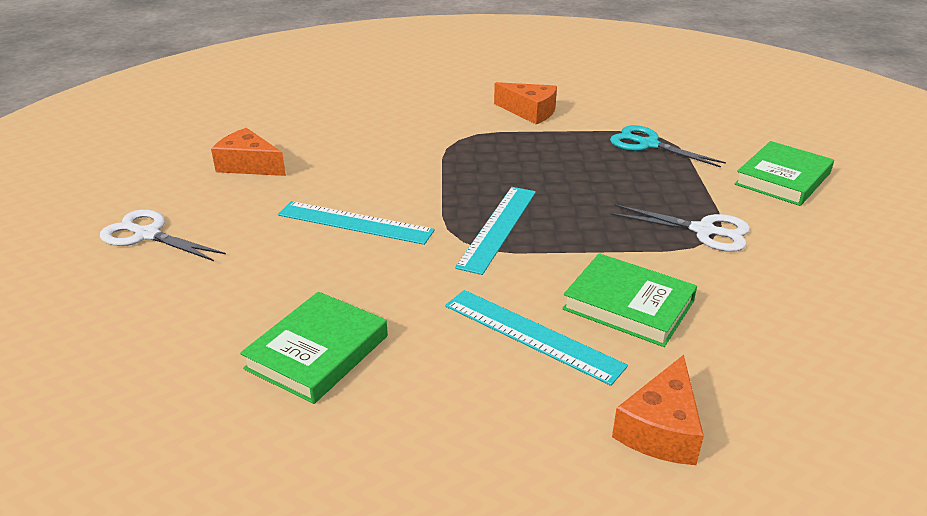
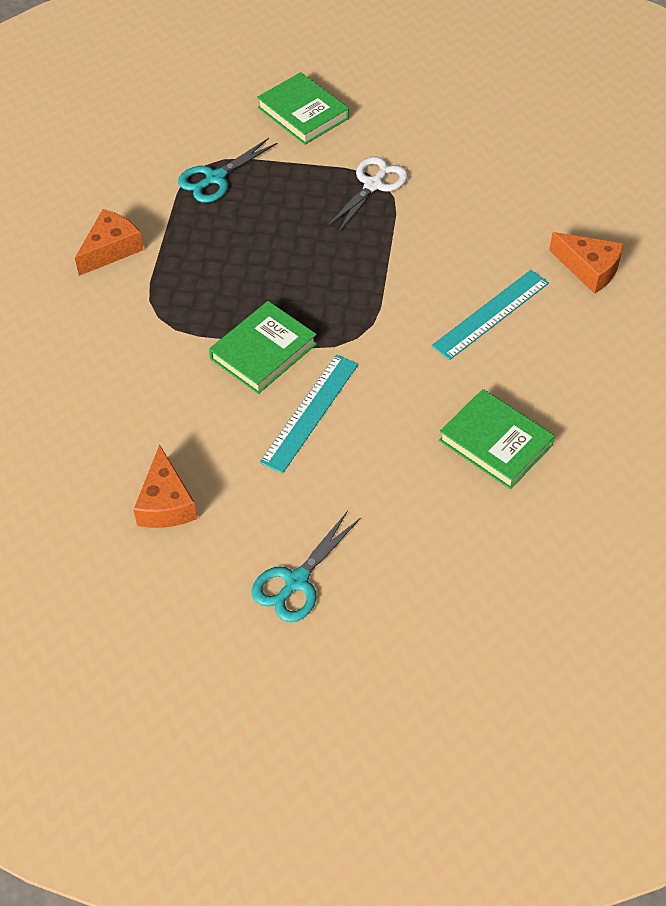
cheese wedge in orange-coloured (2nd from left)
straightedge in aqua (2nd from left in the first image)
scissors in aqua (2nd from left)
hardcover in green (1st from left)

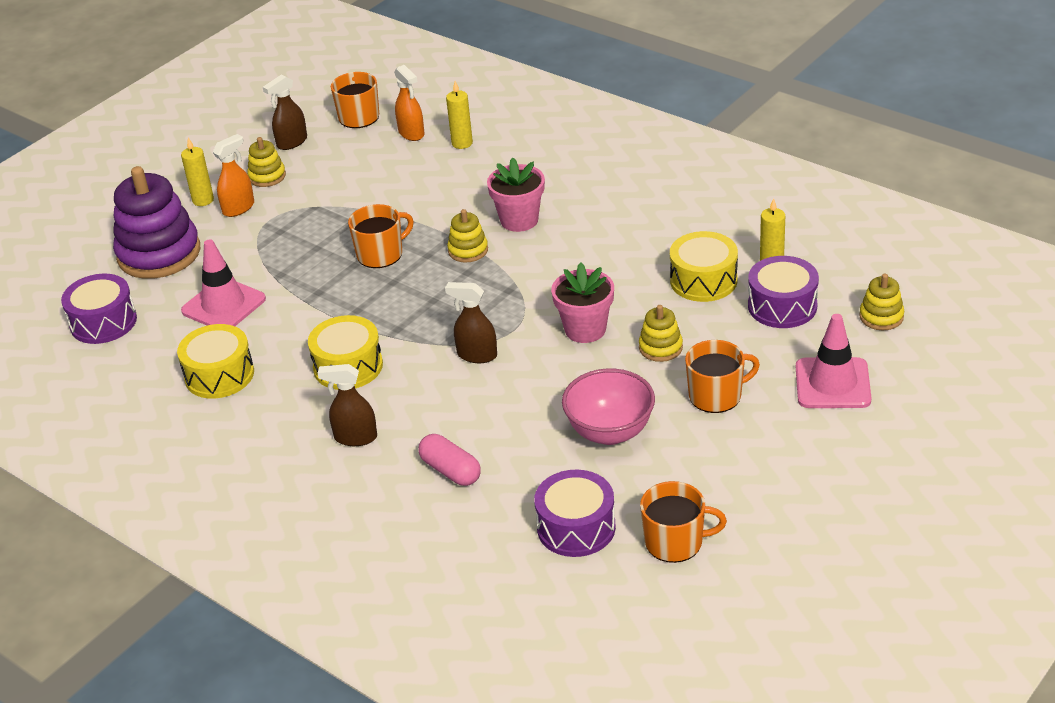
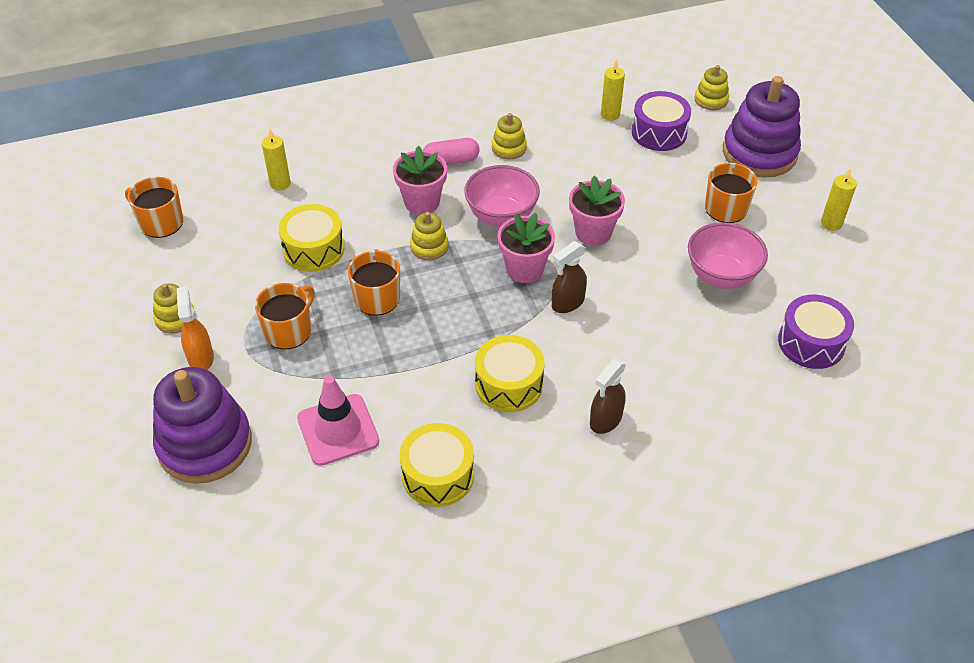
spray bottle in orange-coloured (2nd from left in the first image)
spray bottle in russet (1st from left in the first image)
candle in bright yellow (3rd from left)
snare drum in bright yellow (1st from left)
snare drum in royal purple (1st from left in the first image)
stacking rings in bright yellow (3rd from left)
stacking rings in royal purple (2nd from left)
pill in rose-pink
coffee mug in orange-coloured (2nd from left)
bowl in rose-pink (1st from left)
potted plant in rose-pink (2nd from left)

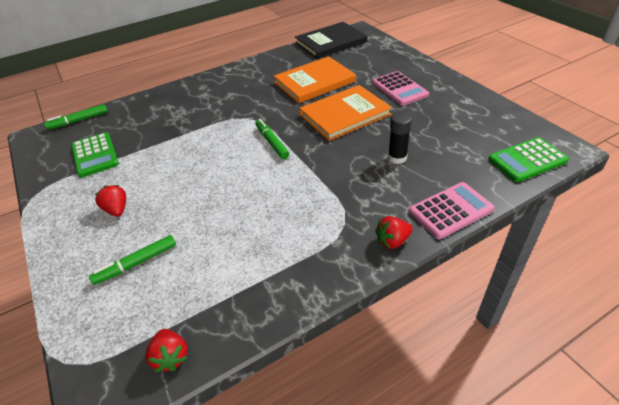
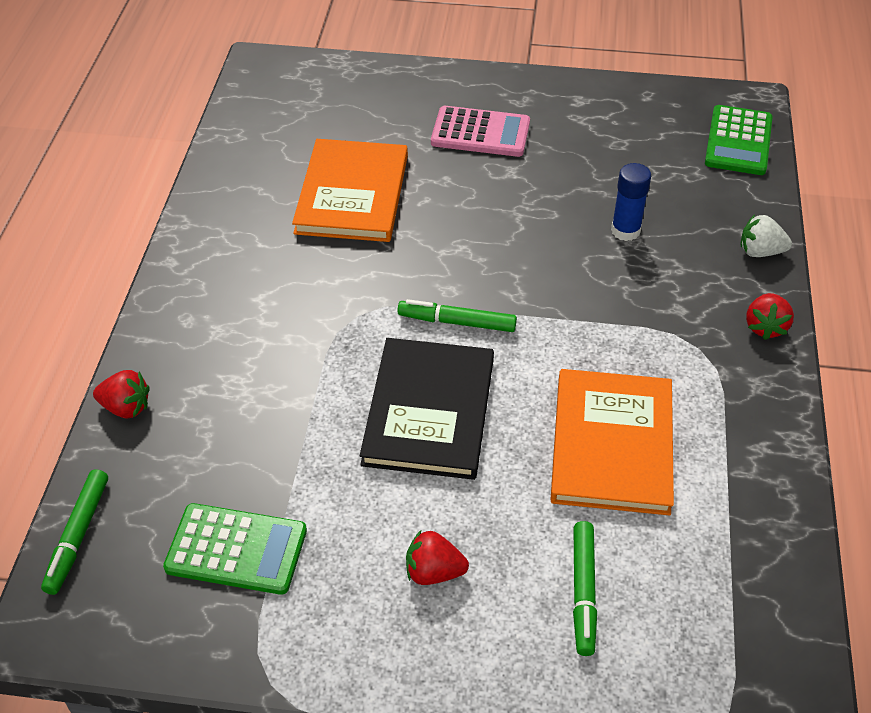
hardcover in jet-black
hardcover in orange-coloured (2nd from left)
stick of glue in royal blue
toy strawberry in snow-white
toy strawberry in red (1st from left)

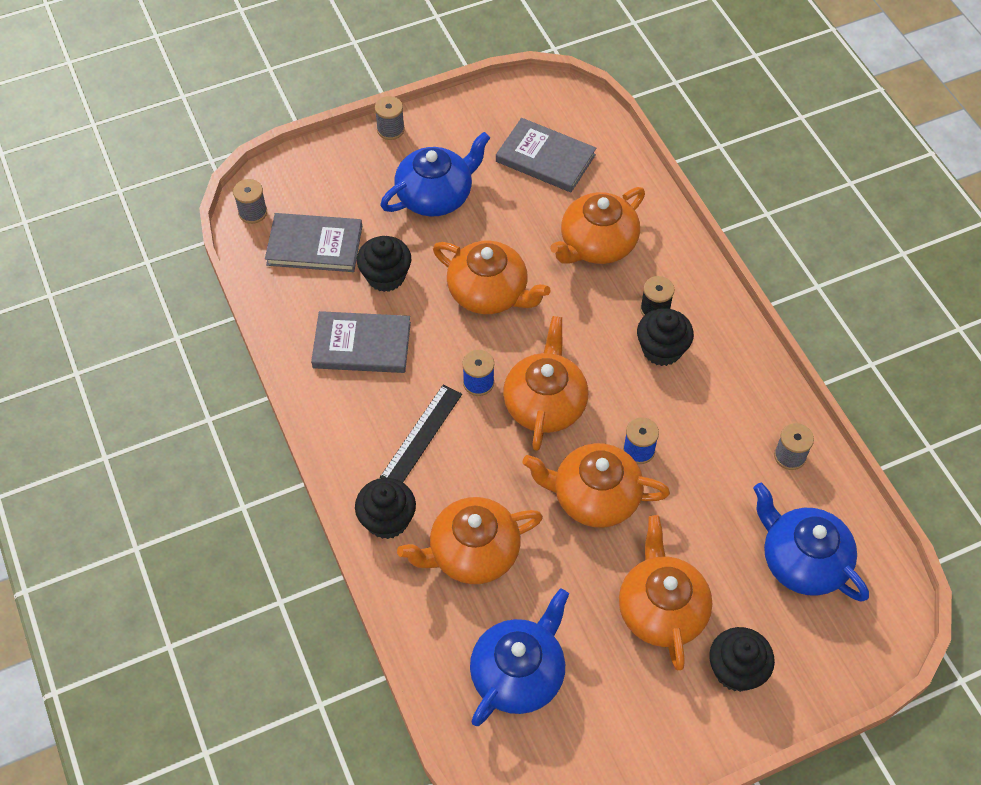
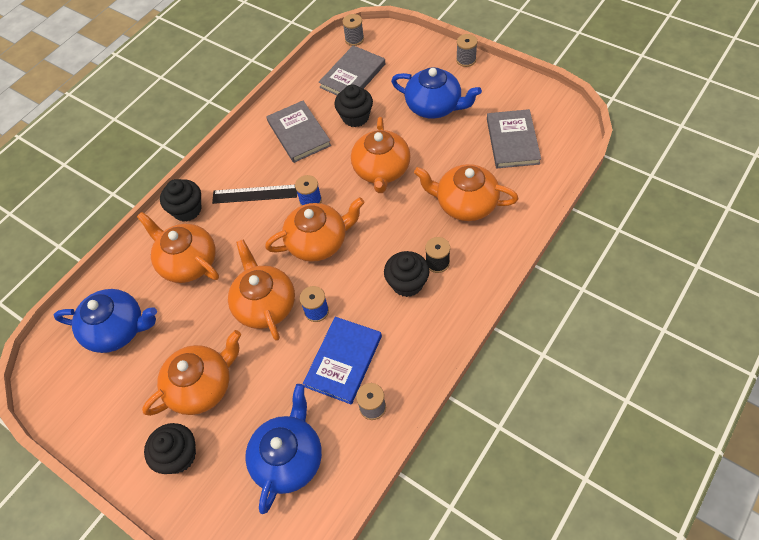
hardcover in ash-grey (2nd from left)
hardcover in royal blue

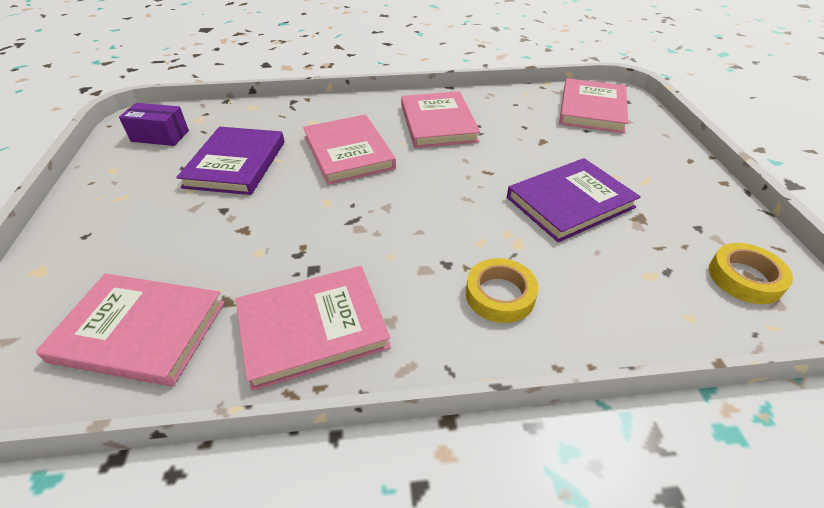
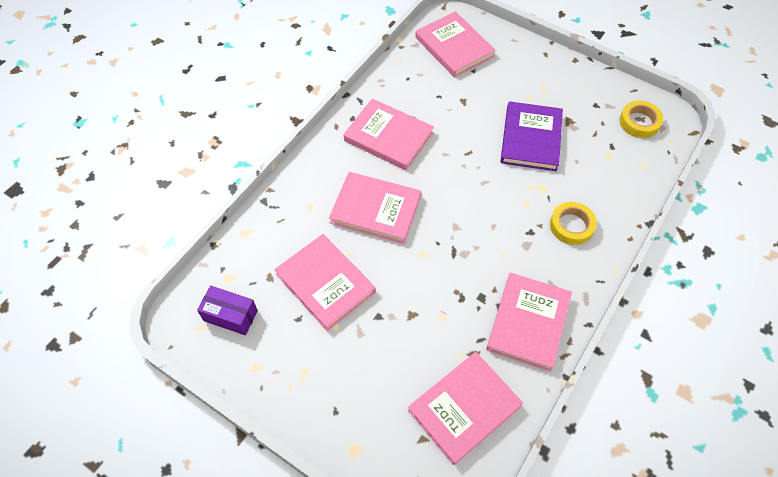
box in royal purple
hardcover in rose-pink (1st from left)

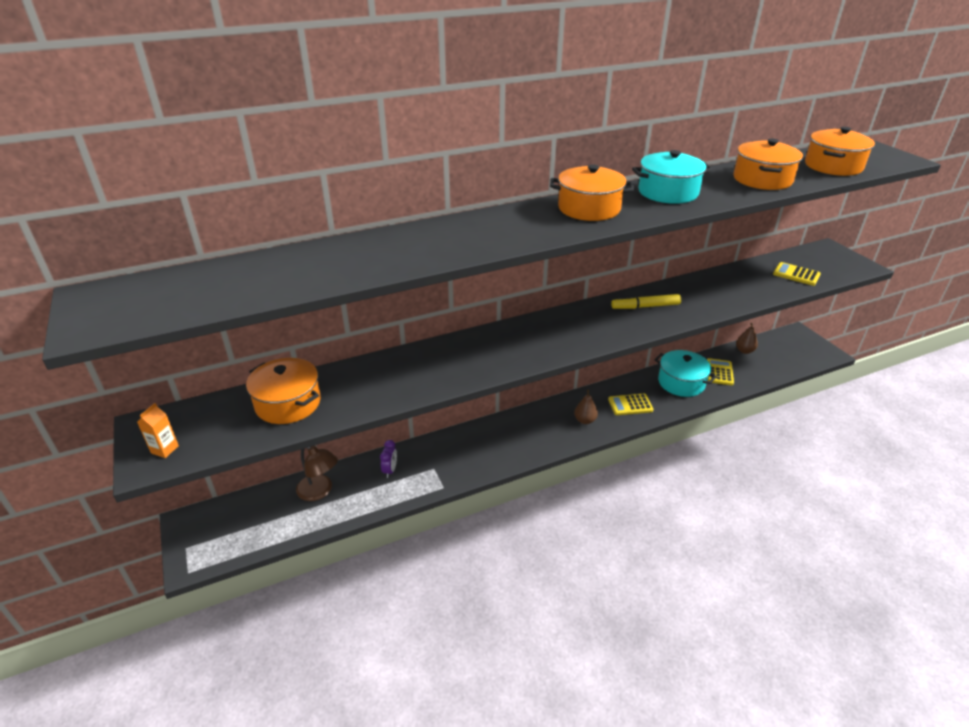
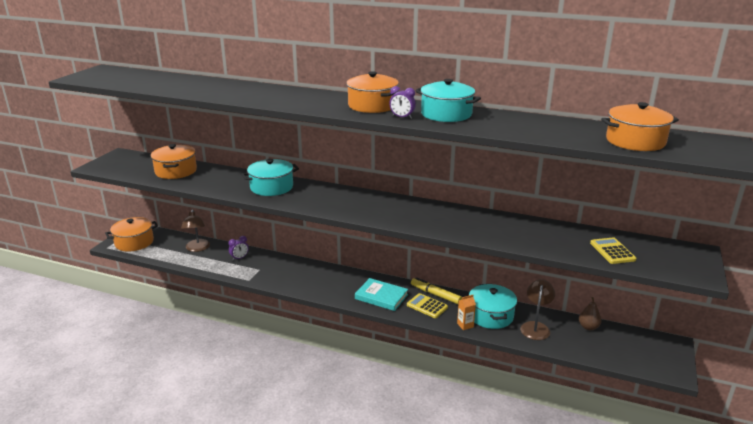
stockpot in orange-coloured (1st from left)
marker pen in bright yellow
lamp in russet (2nd from left)
hardcover in aqua
milk carton in orange-coloured
bedside clock in royal purple (2nd from left)
stockpot in aqua (1st from left)

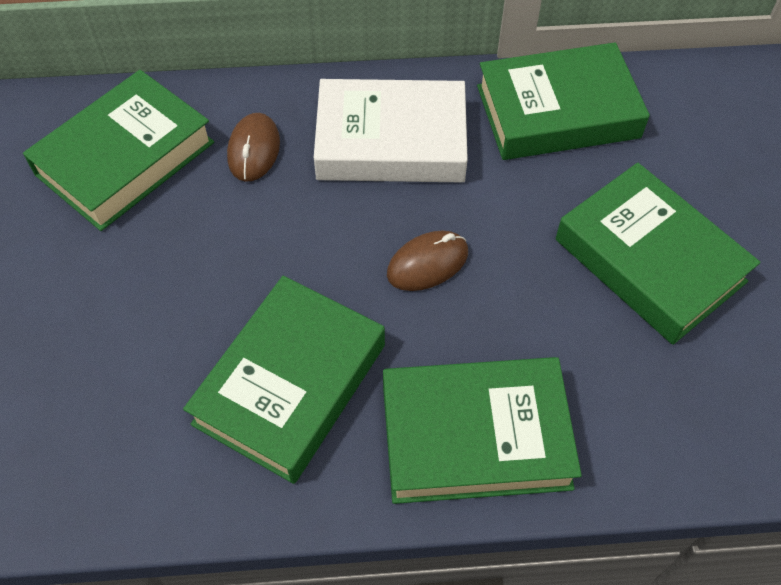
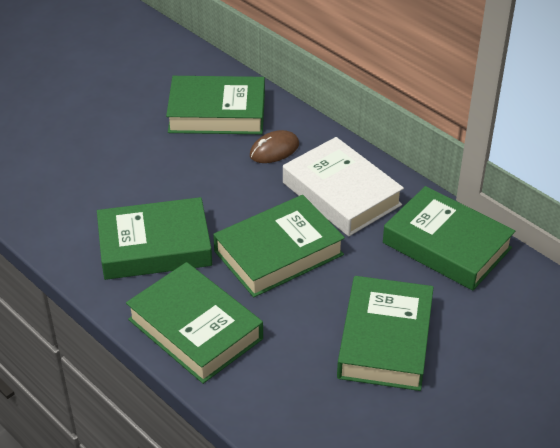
hardcover in green (4th from left)

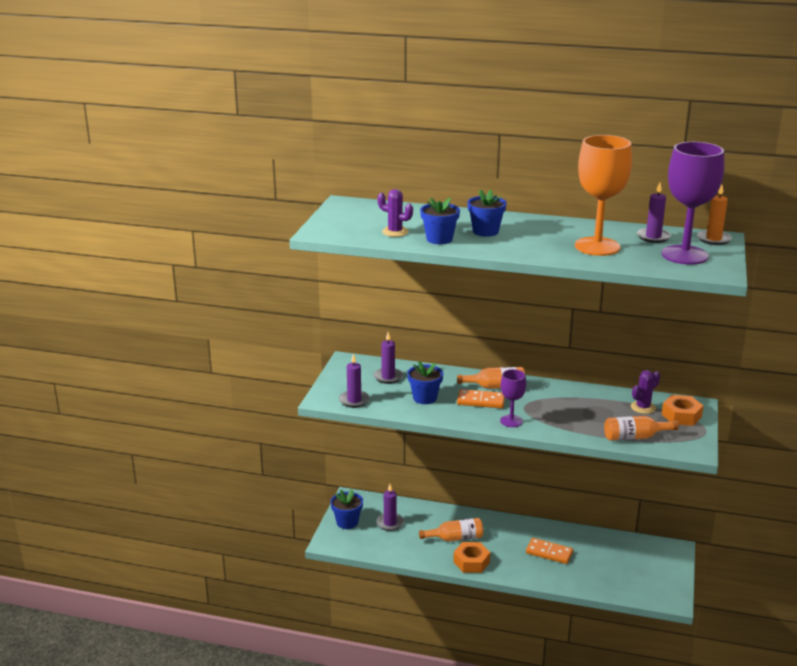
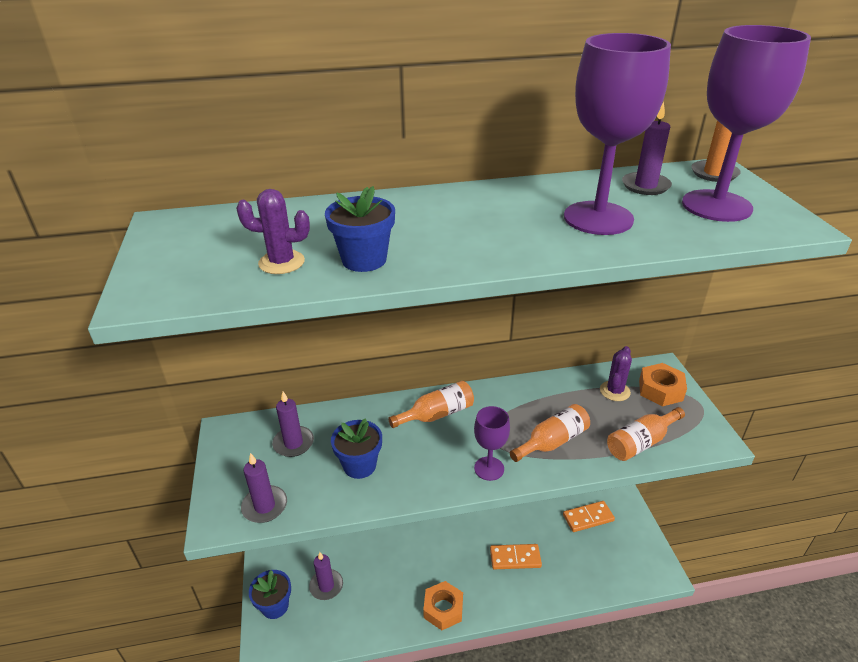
goblet in royal purple (2nd from left)
potted plant in royal blue (4th from left in the first image)
domino piece in orange-coloured (2nd from left)
flask in orange-coloured (2nd from left)

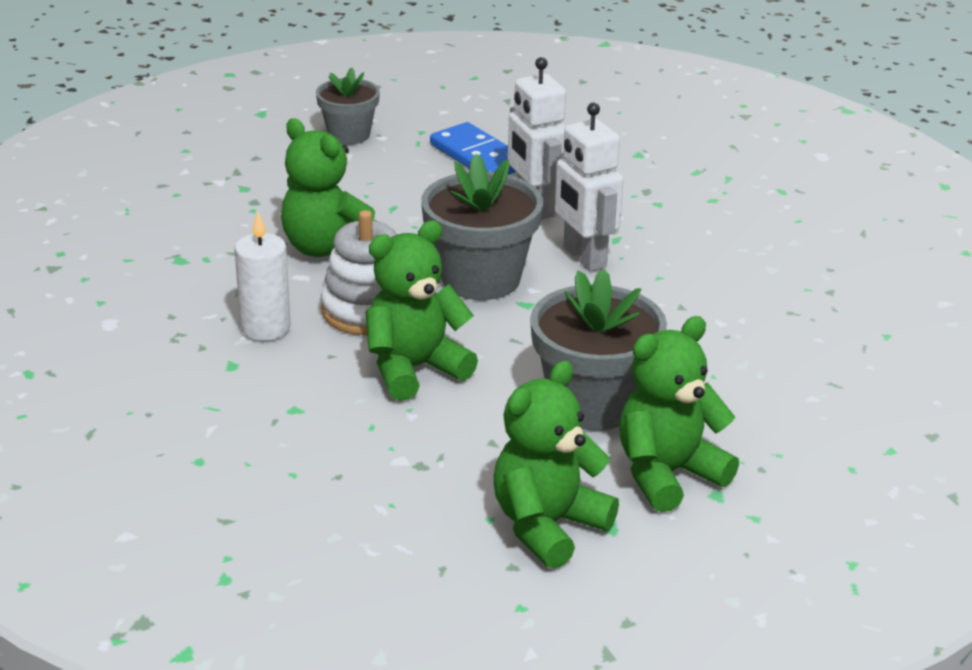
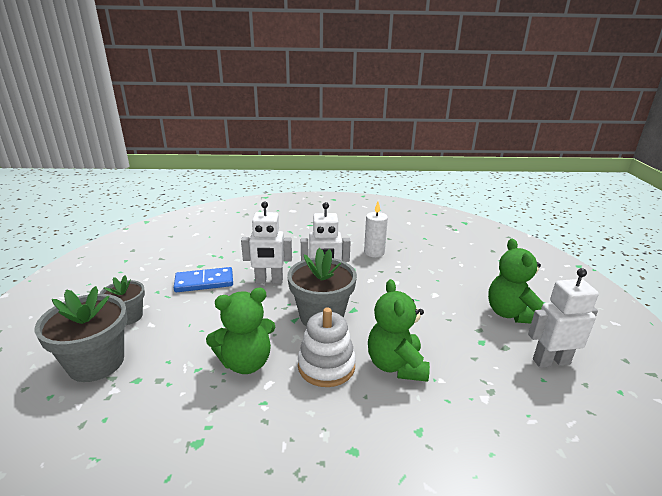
candle in snow-white
potted plant in ash-grey (1st from left)
toy robot in snow-white (3rd from left)

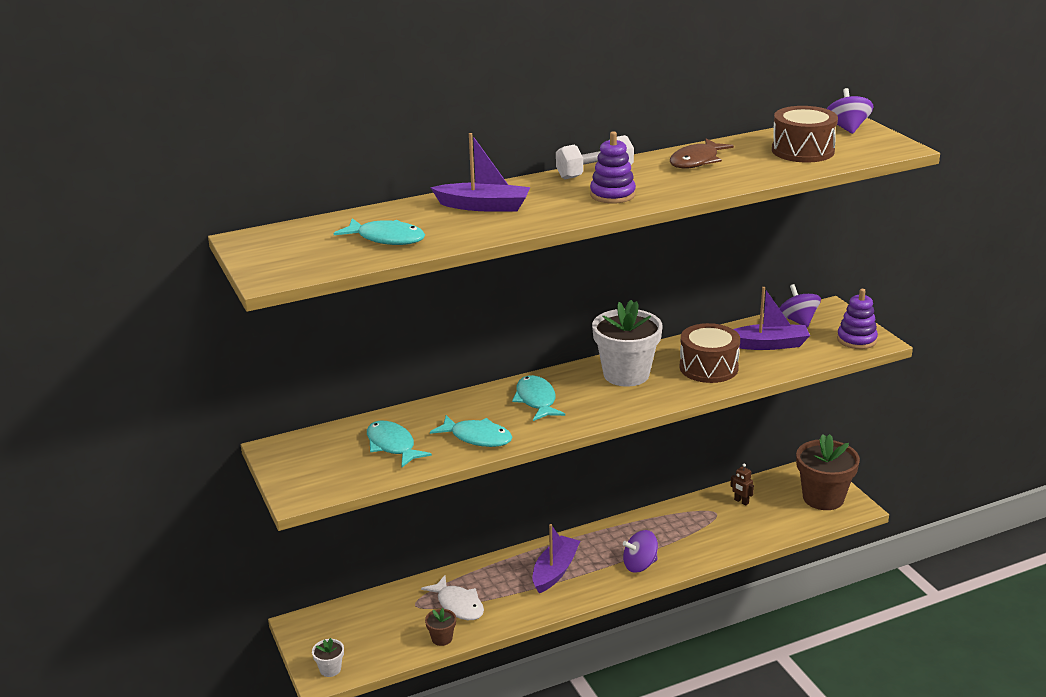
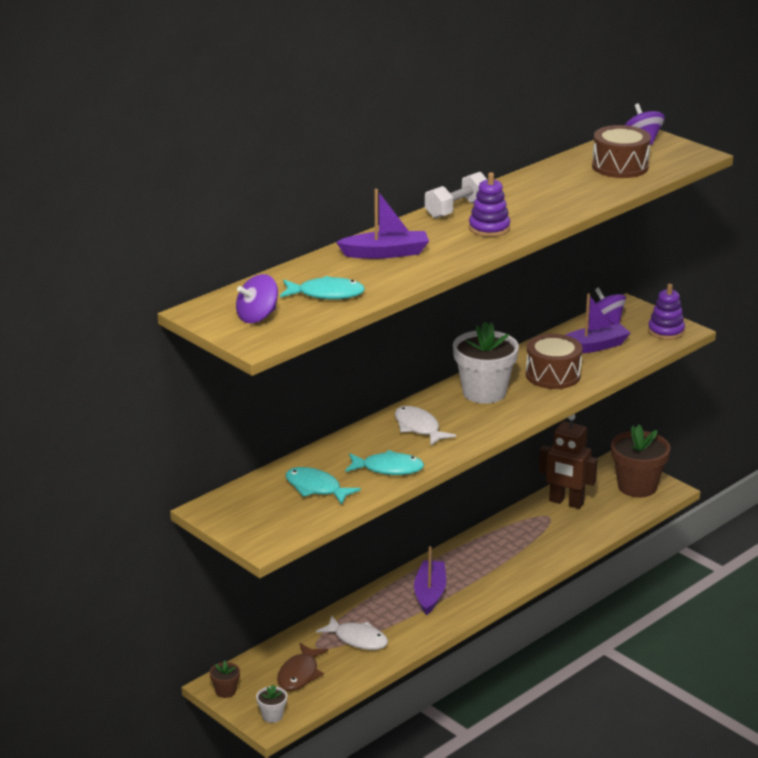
fish figure in russet
fish figure in snow-white (2nd from left)
toy robot in russet
spinning top in royal purple (1st from left)
potted plant in russet (1st from left)

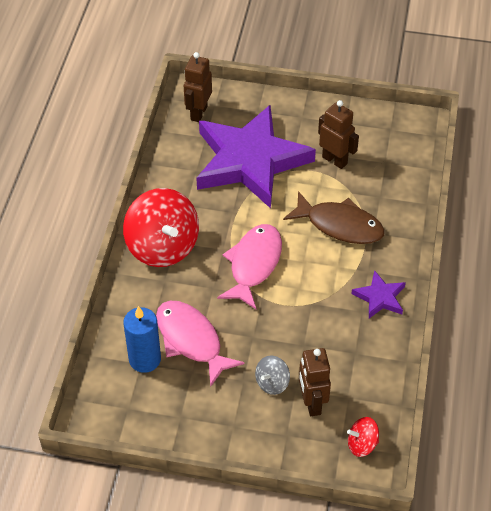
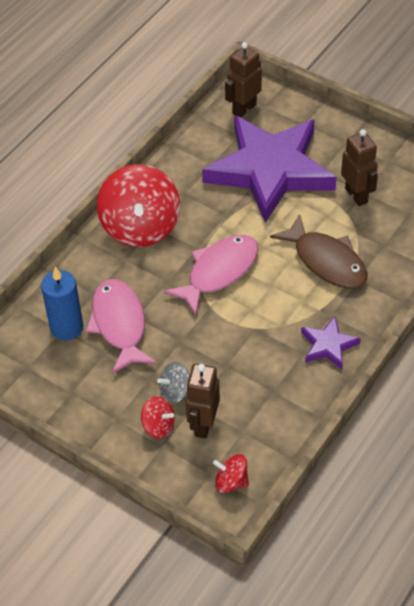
spinning top in red (2nd from left)

